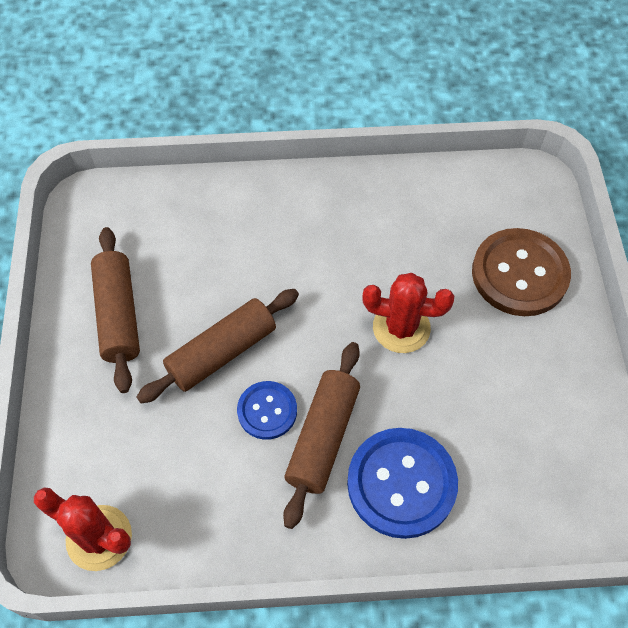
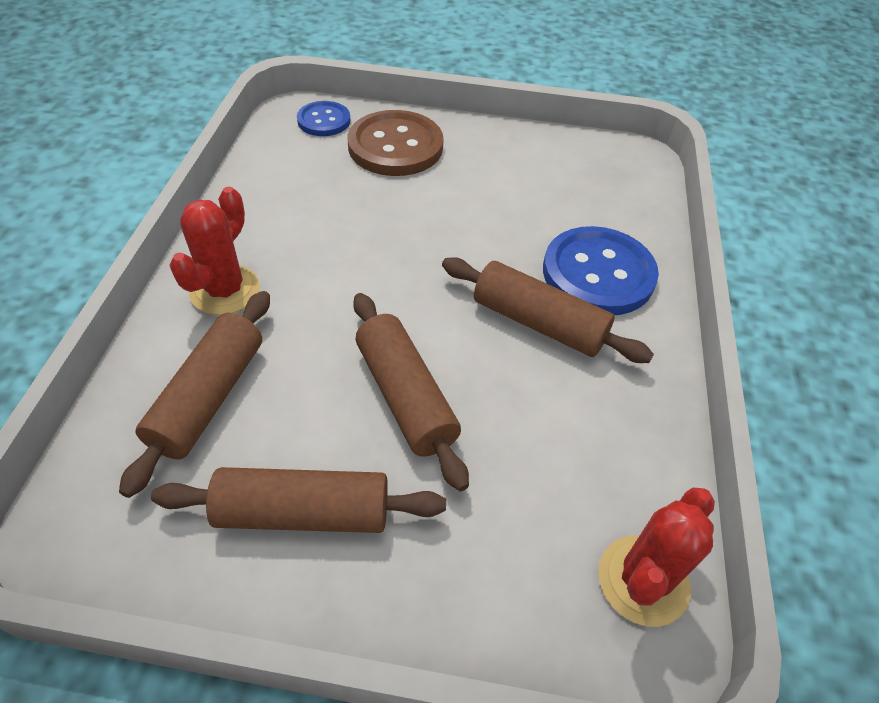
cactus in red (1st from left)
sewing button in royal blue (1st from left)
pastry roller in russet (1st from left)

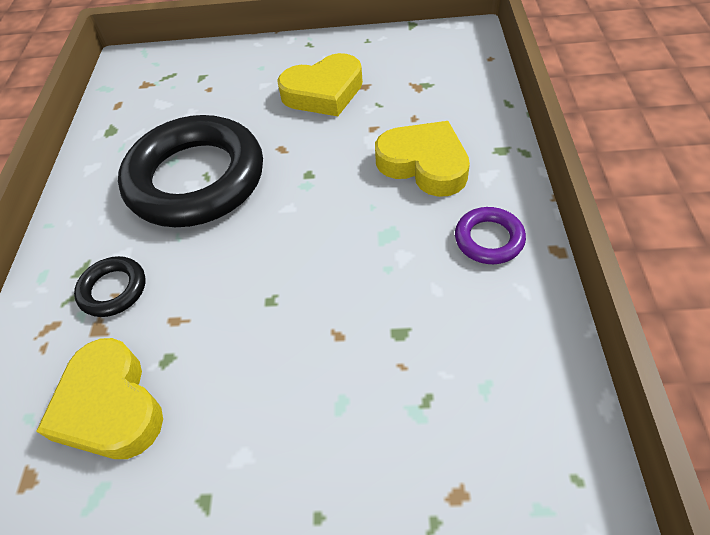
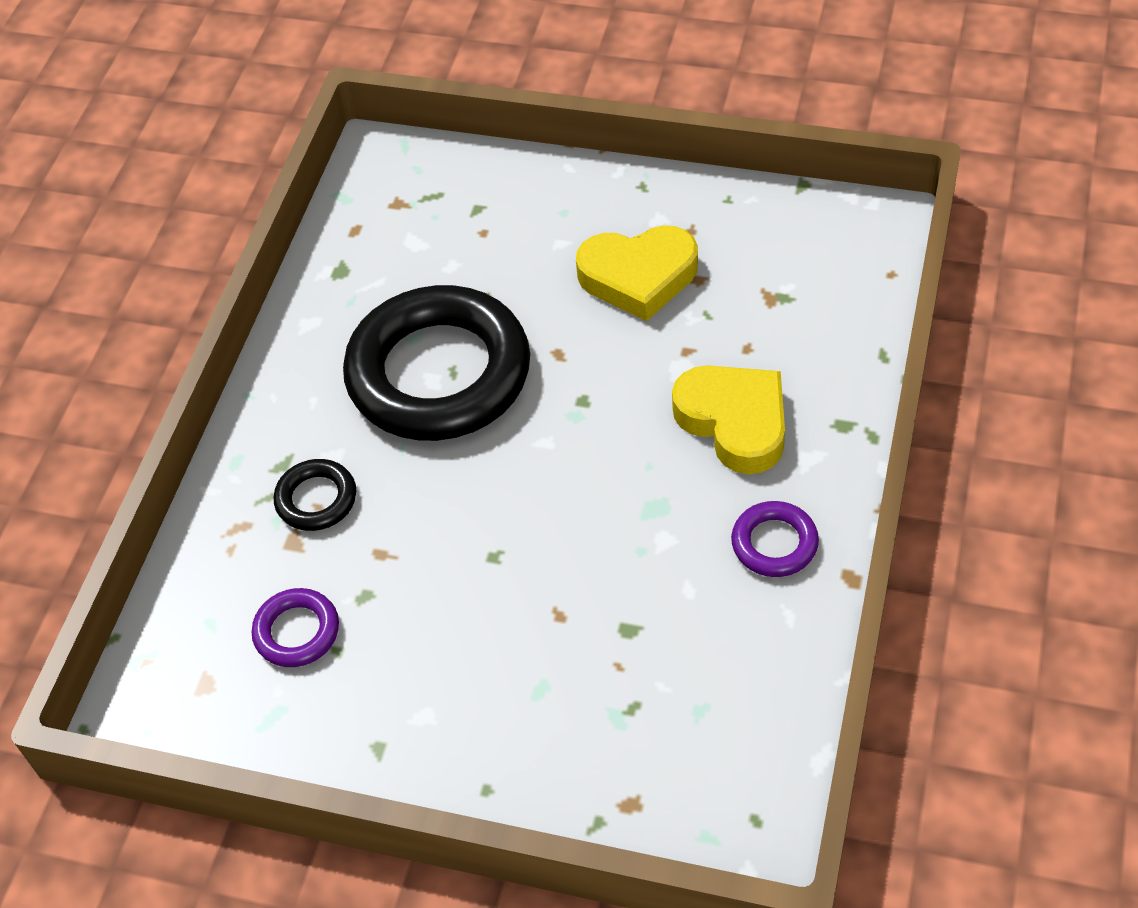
ring in royal purple (1st from left)

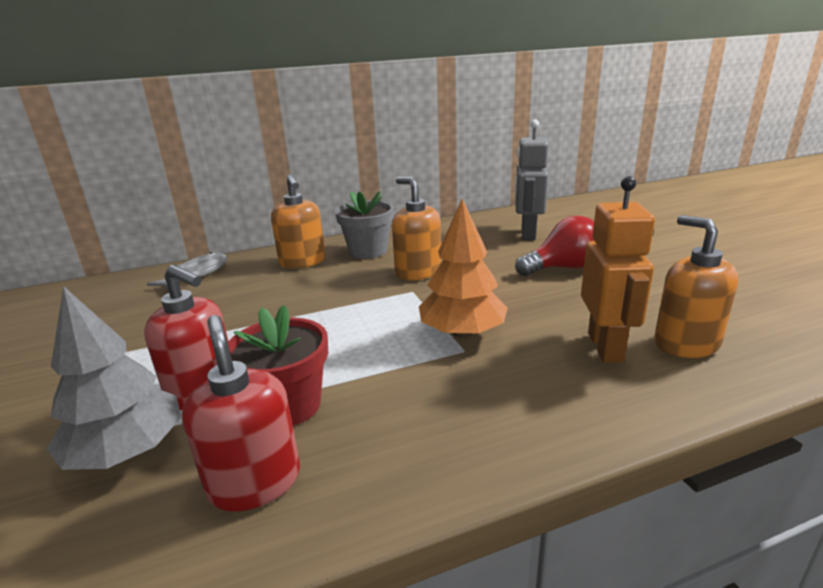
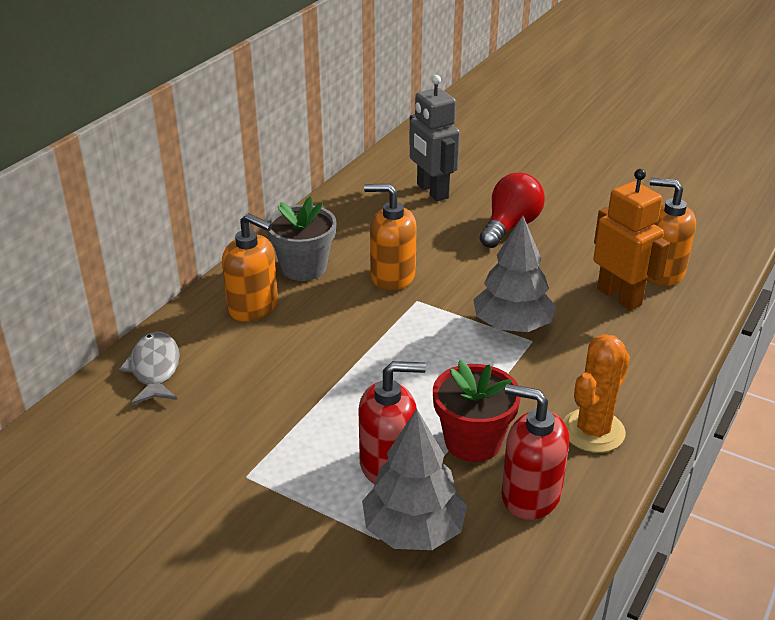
toy tree in ash-grey (2nd from left)
cactus in orange-coloured

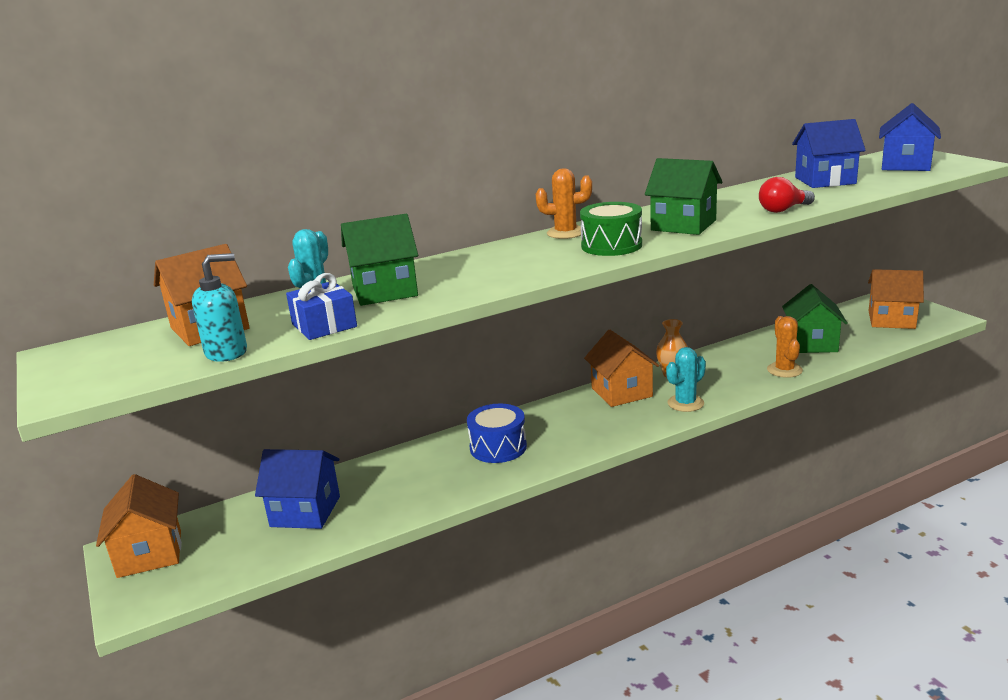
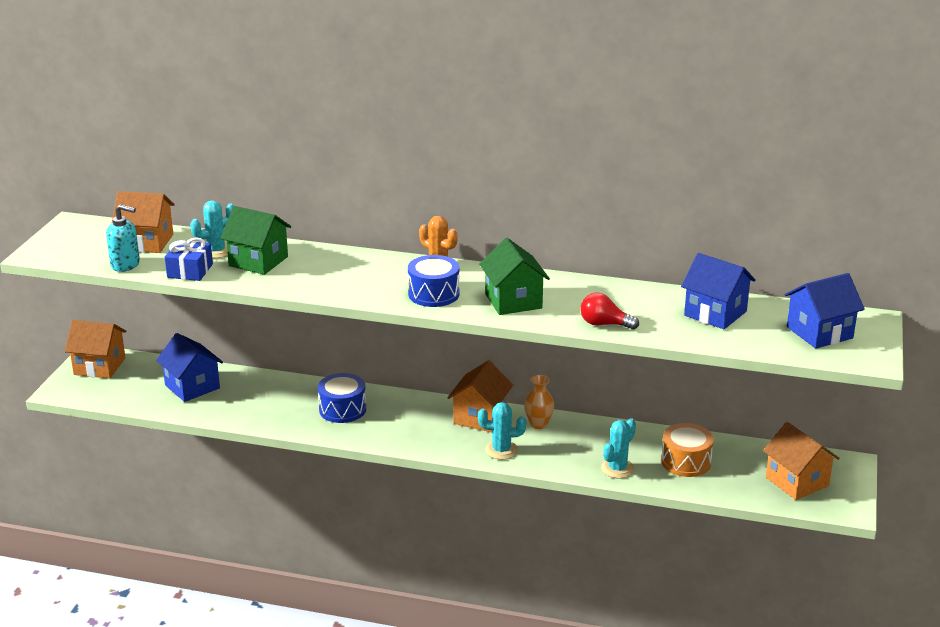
snare drum in royal blue (2nd from left)
snare drum in orange-coloured
cactus in aqua (3rd from left)
toy house in orange-coloured (1st from left)

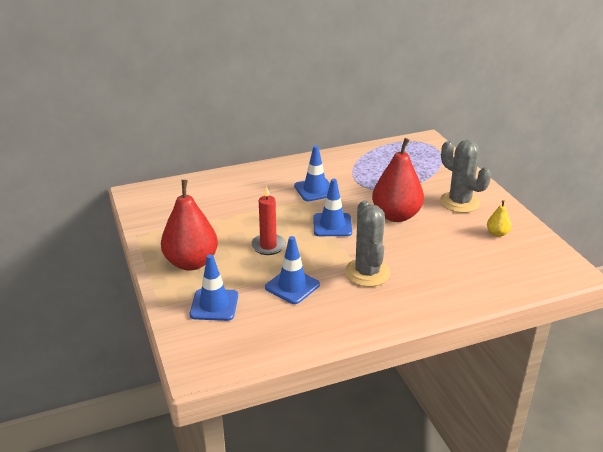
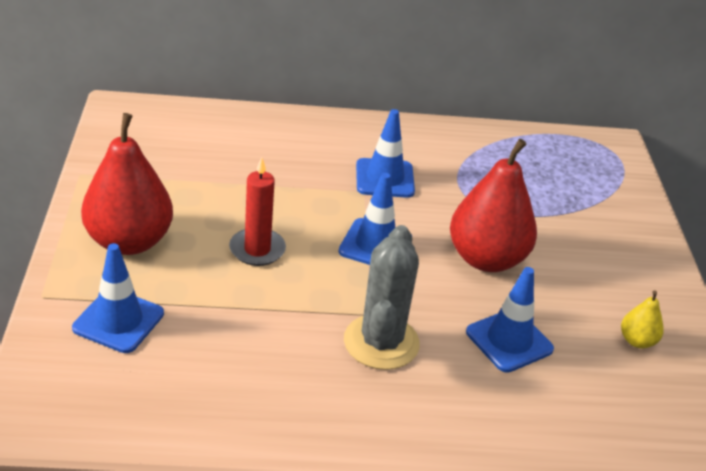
cactus in ash-grey (2nd from left in the first image)
road cone in royal blue (4th from left)

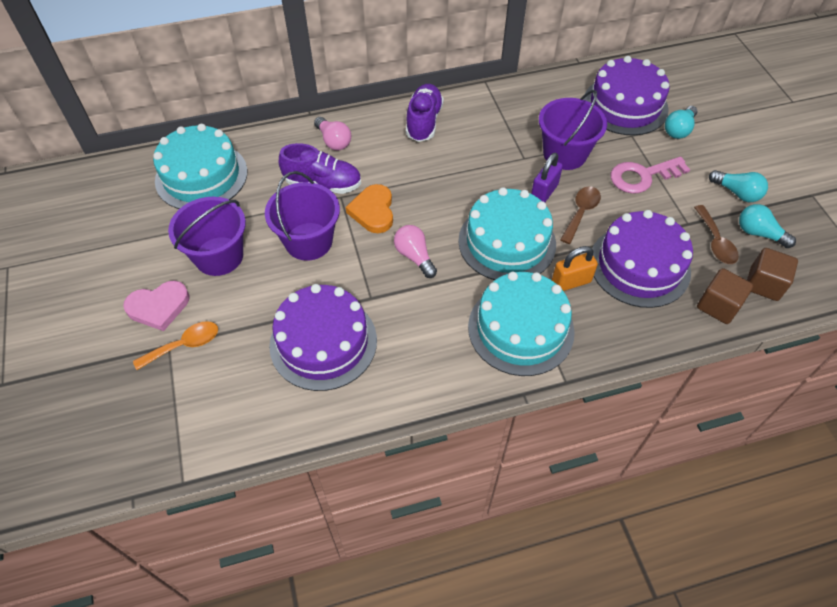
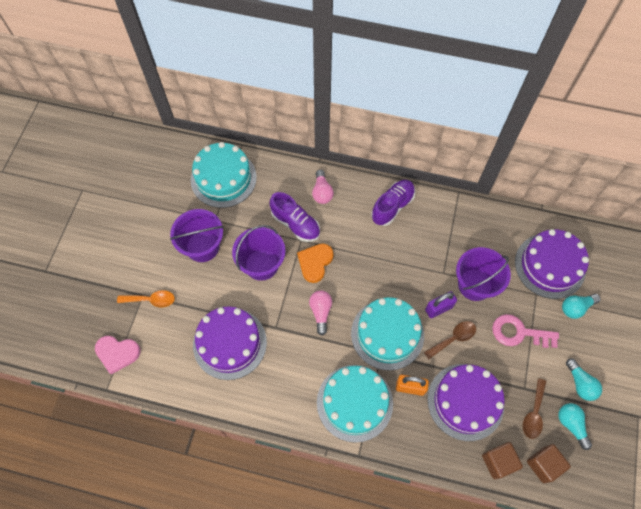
heart shape in rose-pink

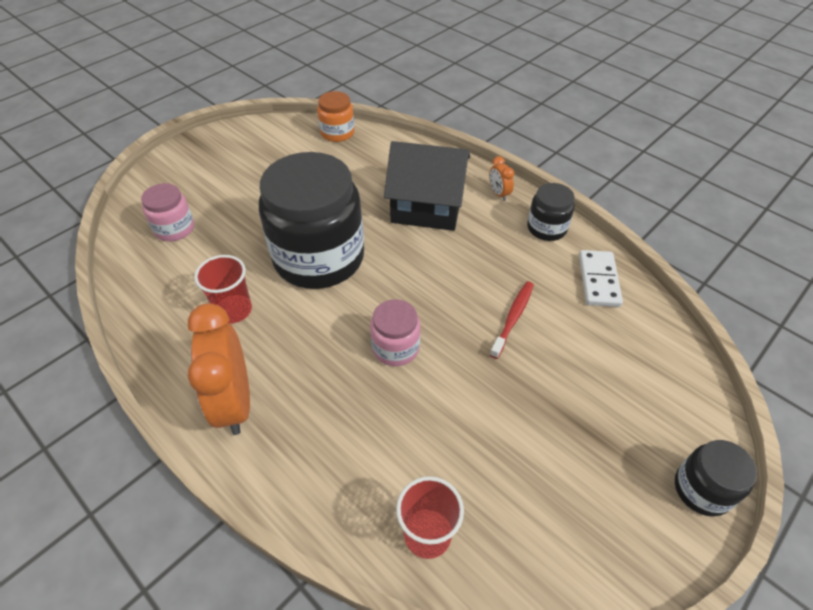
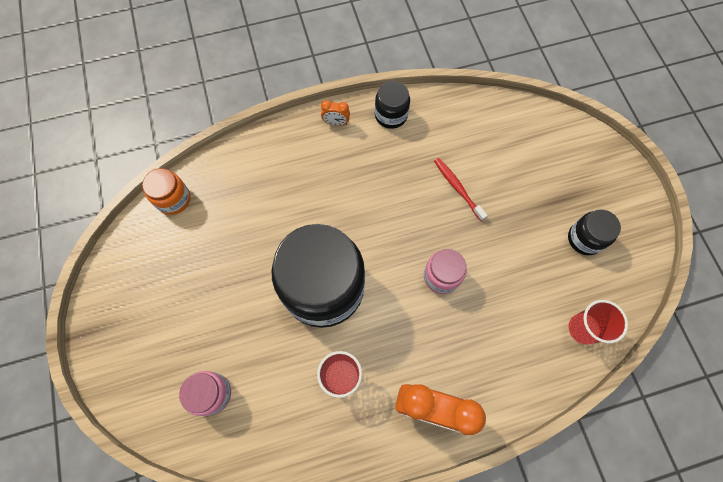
toy house in jet-black
domino piece in snow-white
jar in jet-black (3rd from left)

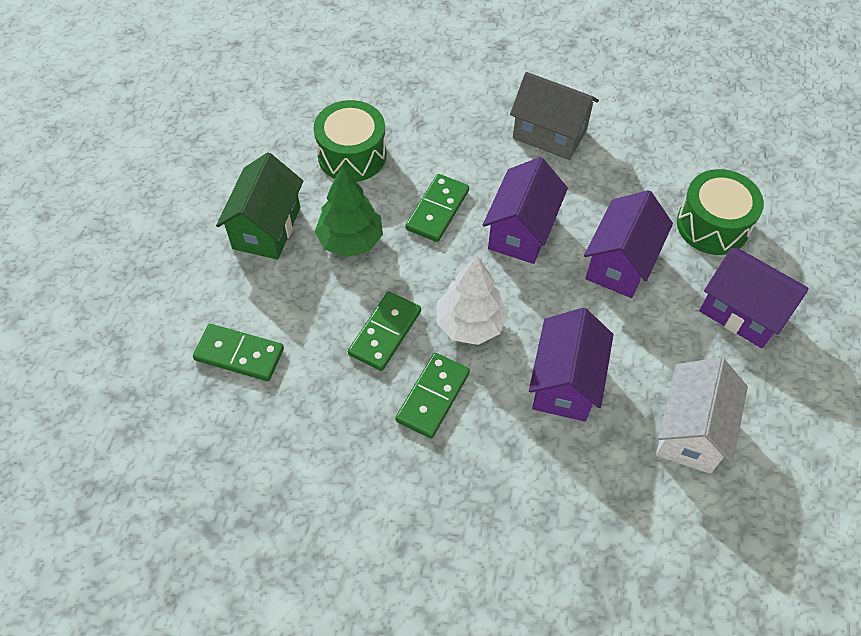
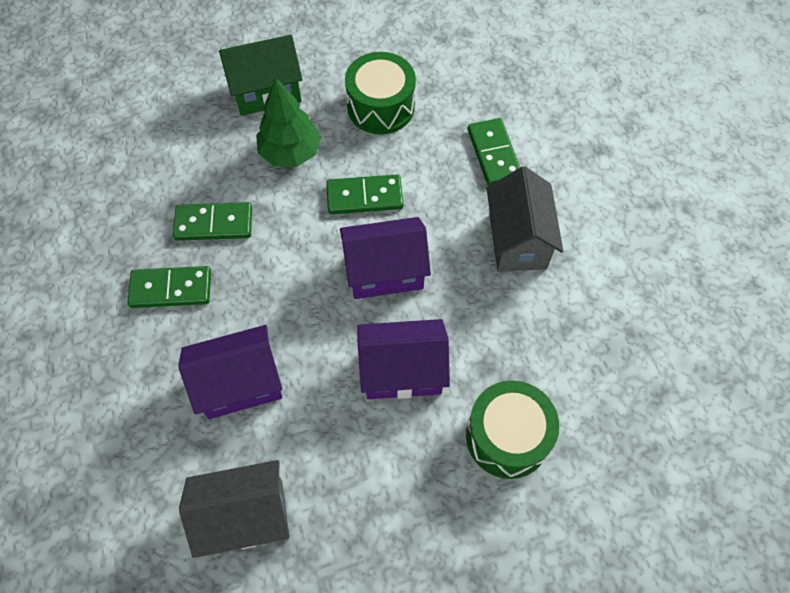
toy house in royal purple (4th from left in the first image)
toy tree in snow-white
domino piece in green (4th from left)
toy house in ash-grey (1st from left)

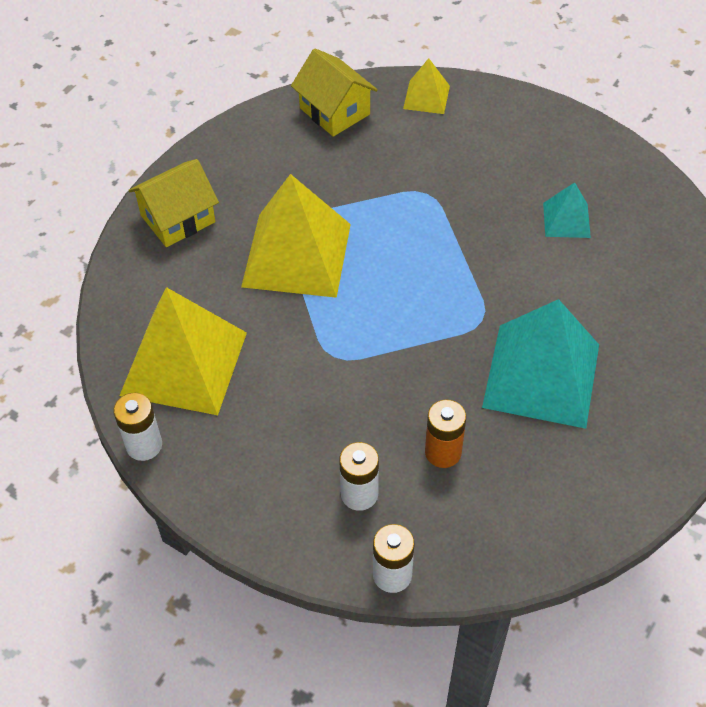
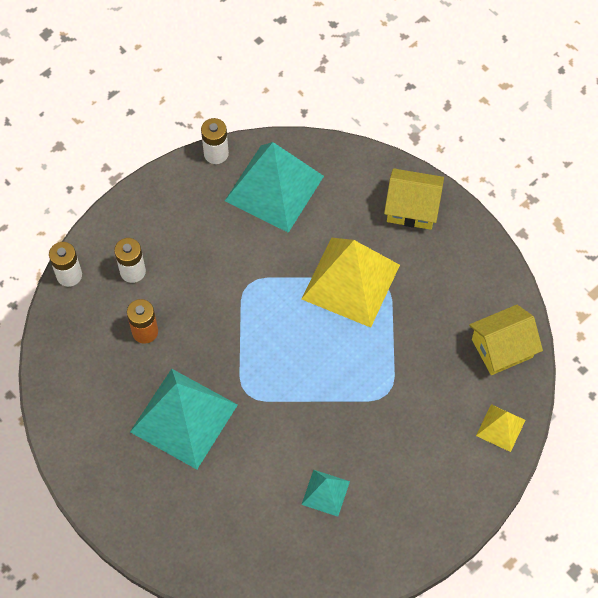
toy house in bright yellow (1st from left)
pyramid shape in aqua (2nd from left)

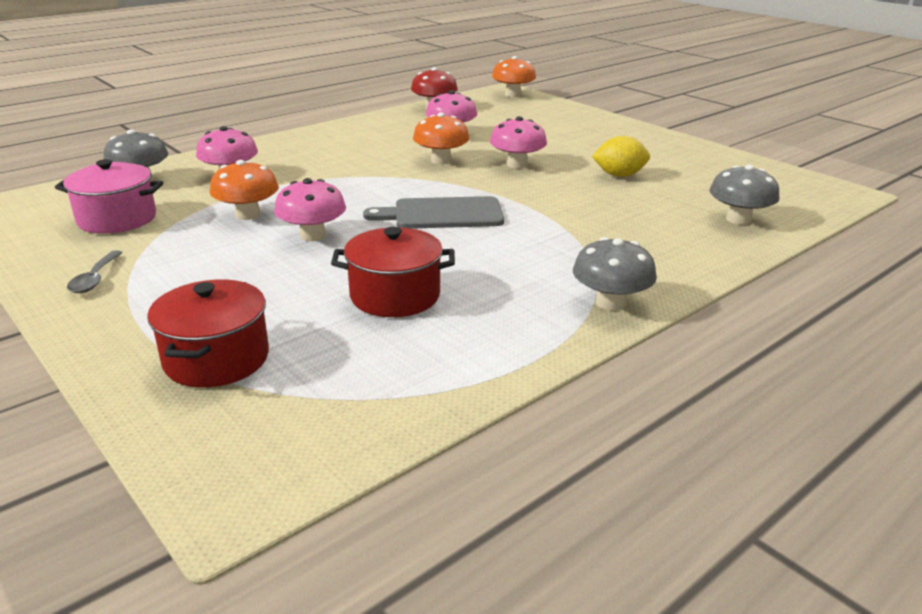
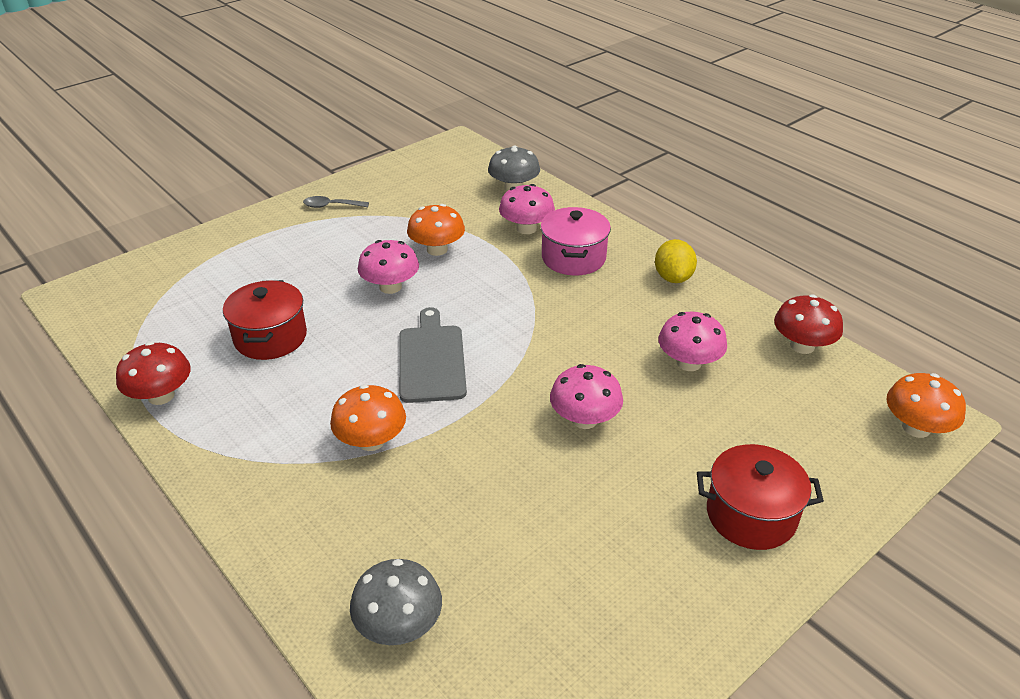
fungus in orange-coloured (1st from left)
citrus fruit in bright yellow
stockpot in rose-pink
fungus in ash-grey (2nd from left in the first image)
stockpot in red (2nd from left)
fungus in red (1st from left)

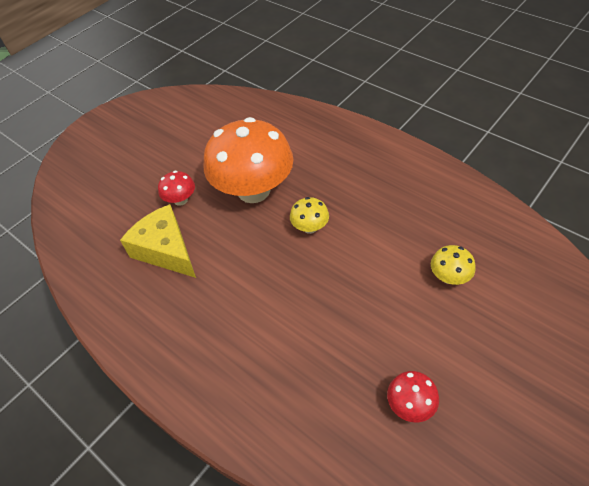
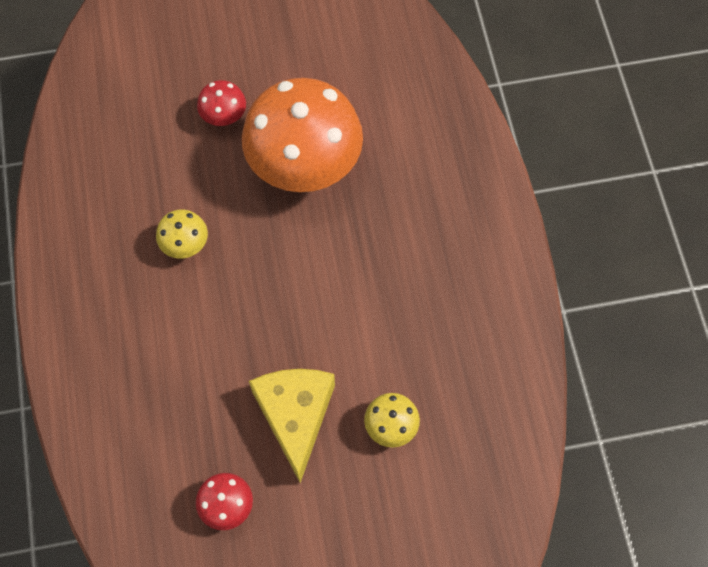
fungus in bright yellow (1st from left)
cheese wedge in bright yellow

